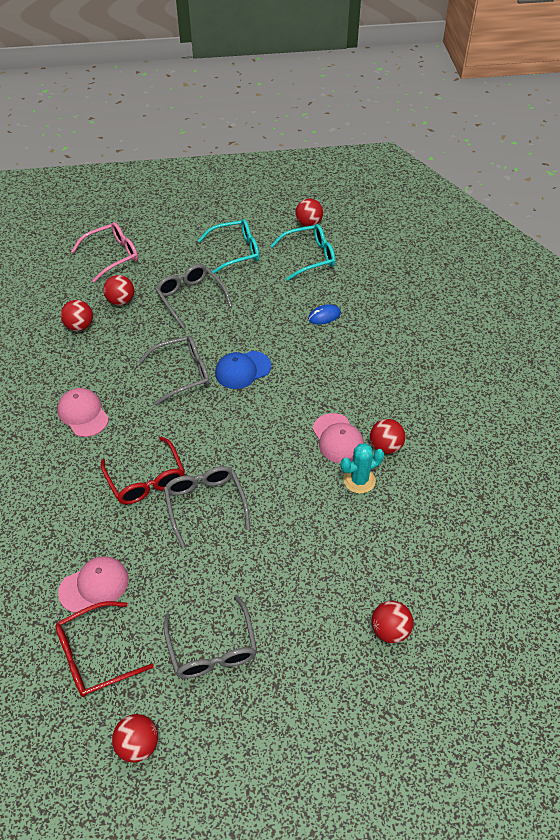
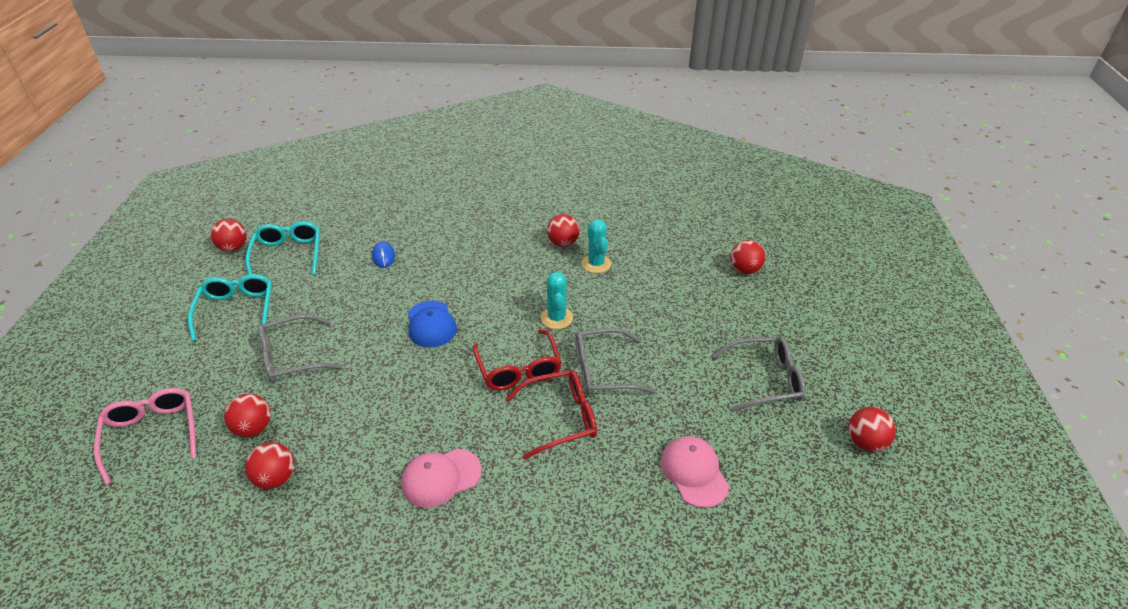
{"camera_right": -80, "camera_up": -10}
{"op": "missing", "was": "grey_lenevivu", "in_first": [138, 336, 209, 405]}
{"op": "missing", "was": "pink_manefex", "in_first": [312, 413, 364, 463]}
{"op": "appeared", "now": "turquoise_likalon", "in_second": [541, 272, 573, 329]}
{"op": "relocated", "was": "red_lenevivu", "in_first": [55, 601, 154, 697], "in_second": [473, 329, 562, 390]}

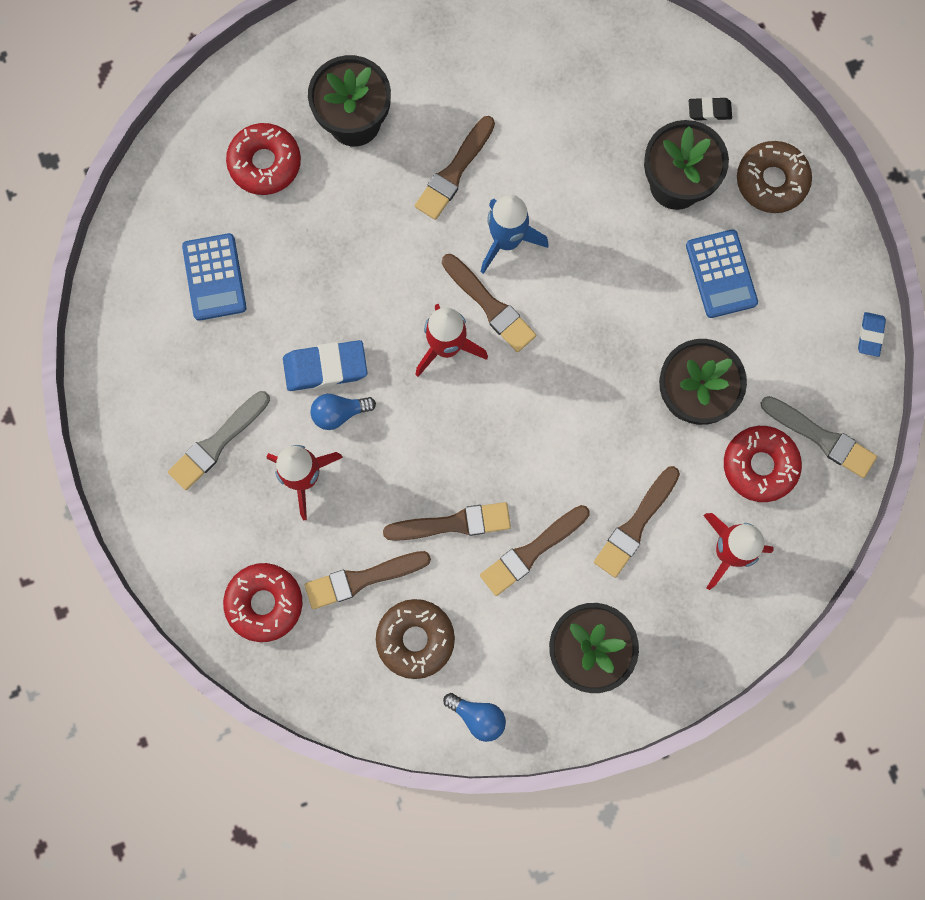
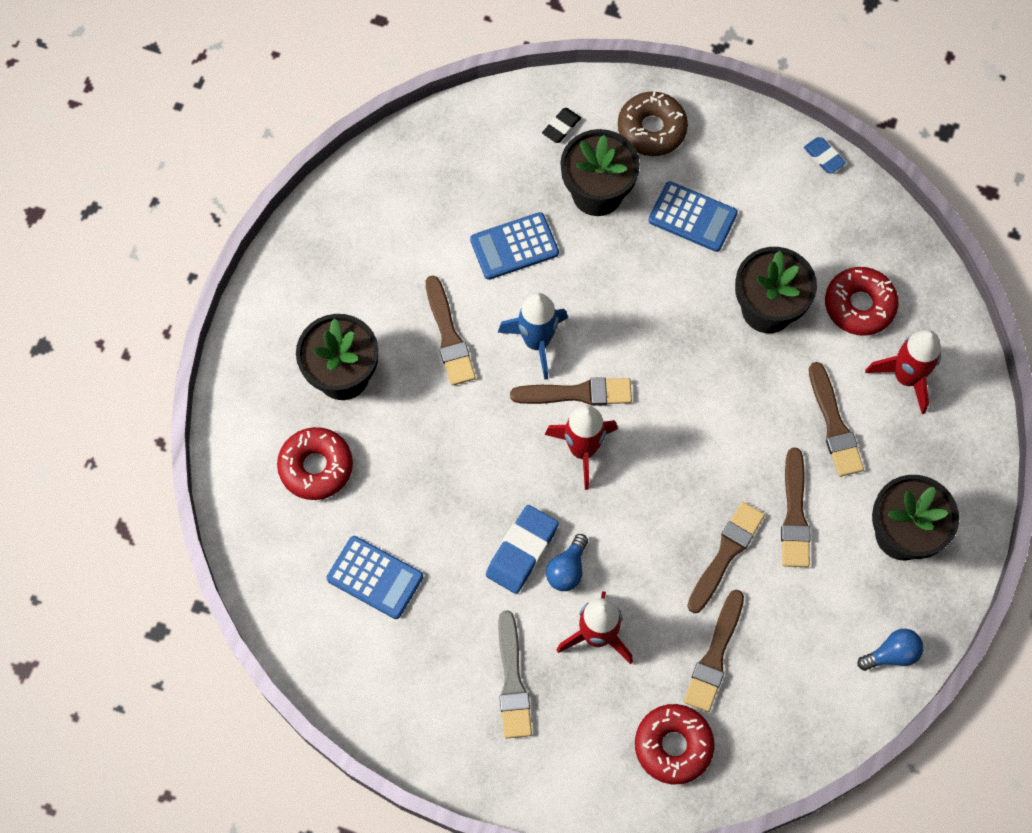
{"camera_right": -50, "camera_up": -10}
{"op": "missing", "was": "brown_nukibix", "in_first": [376, 599, 455, 679]}
{"op": "missing", "was": "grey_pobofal", "in_first": [761, 396, 877, 478]}
{"op": "appeared", "now": "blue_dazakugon", "in_second": [470, 212, 559, 280]}

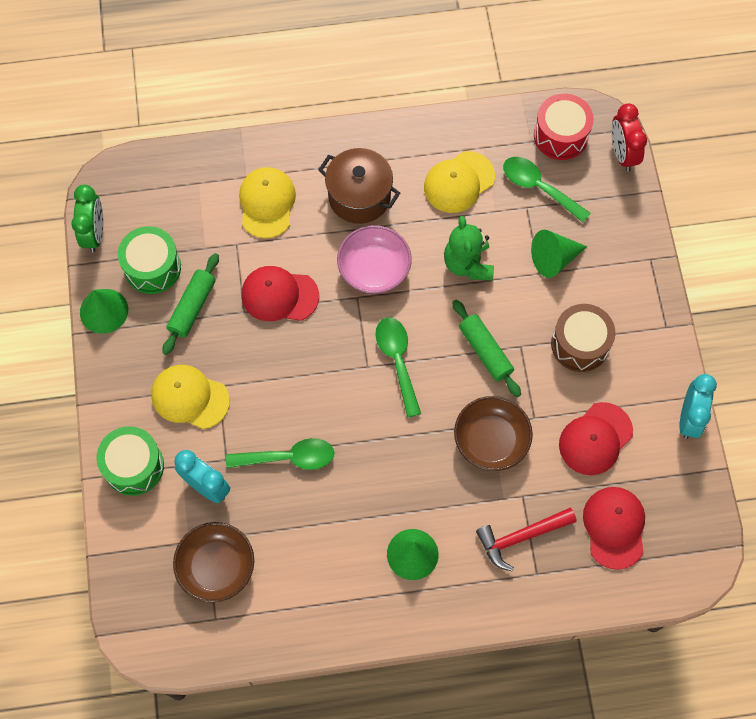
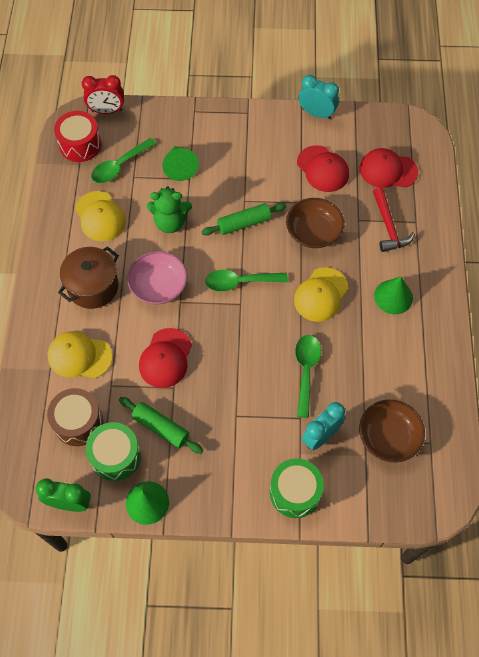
{"camera_right": -80, "camera_up": -5}
{"op": "relocated", "was": "yellow_manefex", "in_first": [151, 365, 230, 429], "in_second": [294, 267, 348, 322]}
{"op": "relocated", "was": "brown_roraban", "in_first": [551, 304, 616, 372], "in_second": [47, 388, 103, 446]}

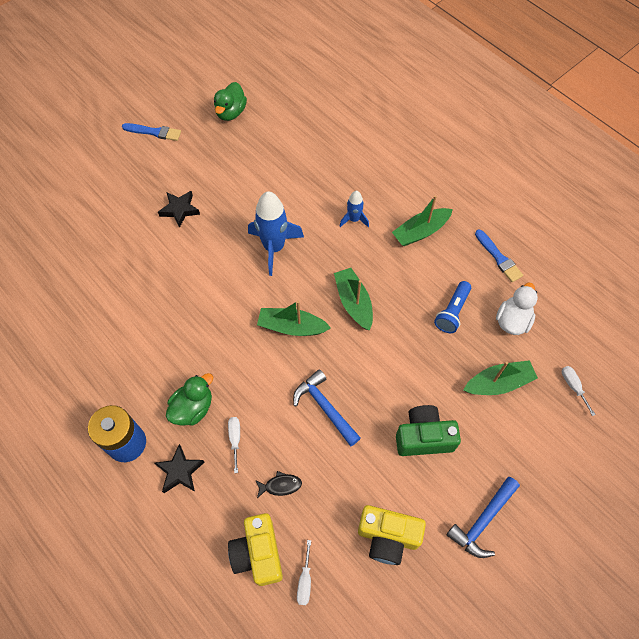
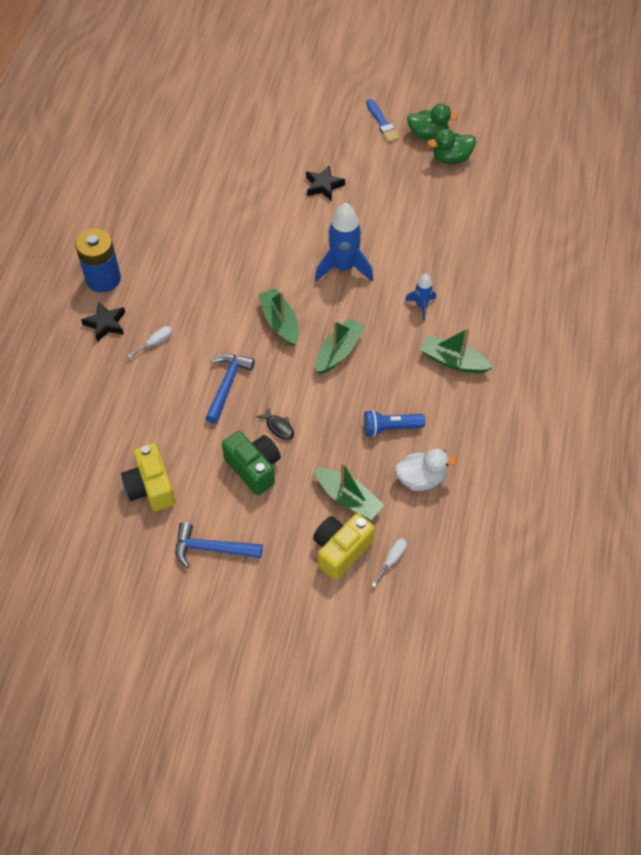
{"camera_right": 55, "camera_up": -5}
{"op": "missing", "was": "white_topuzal", "in_first": [297, 540, 311, 605]}
{"op": "missing", "was": "blue_pobofal", "in_first": [475, 229, 523, 282]}
{"op": "relocated", "was": "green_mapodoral", "in_first": [166, 373, 213, 426], "in_second": [407, 104, 458, 140]}
{"op": "relocated", "was": "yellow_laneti", "in_first": [228, 513, 283, 586], "in_second": [313, 513, 375, 580]}
{"op": "relocated", "was": "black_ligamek", "in_first": [255, 471, 302, 498], "in_second": [256, 407, 294, 440]}

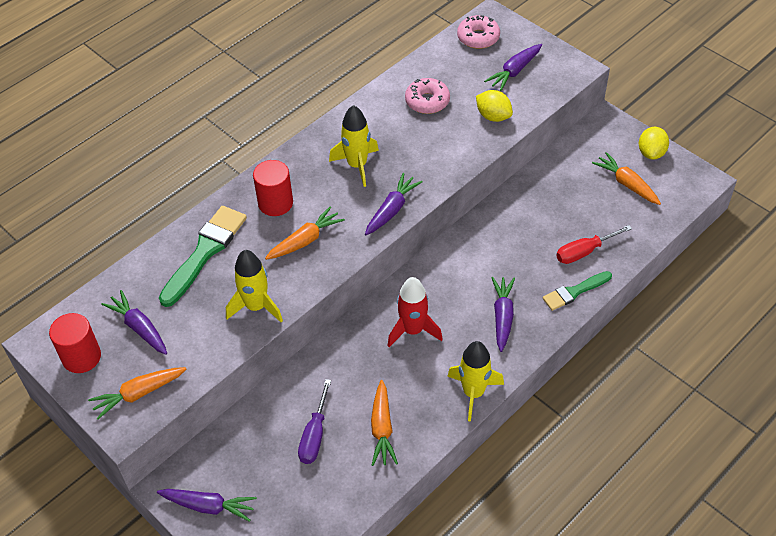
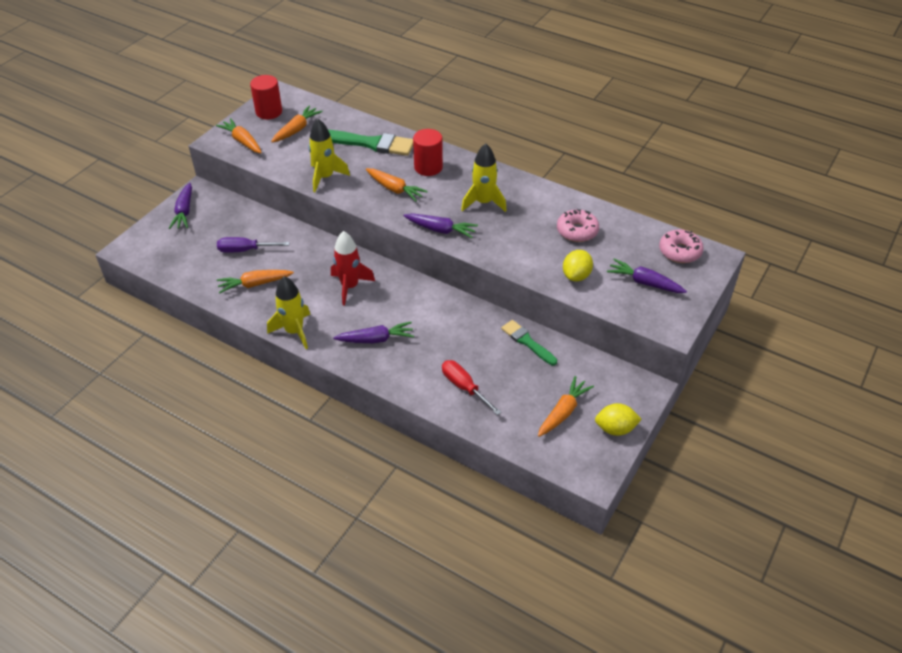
{"camera_right": 75, "camera_up": -5}
{"op": "relocated", "was": "green_pobofal", "in_first": [543, 271, 612, 311], "in_second": [501, 320, 557, 365]}
{"op": "colour", "was": "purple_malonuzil", "now": "orange_malonuzil", "in_first": [101, 290, 167, 355], "in_second": [271, 106, 323, 143]}

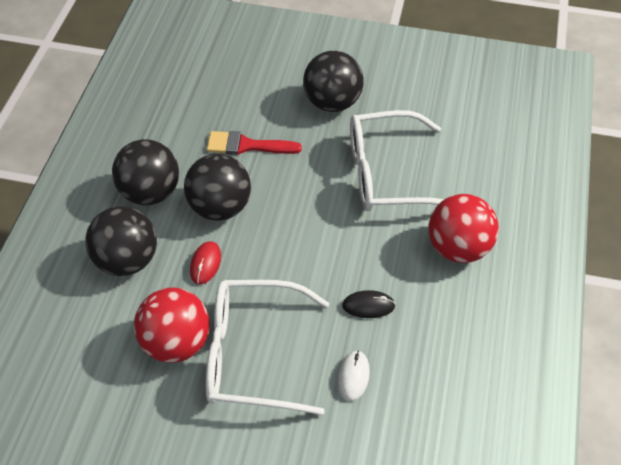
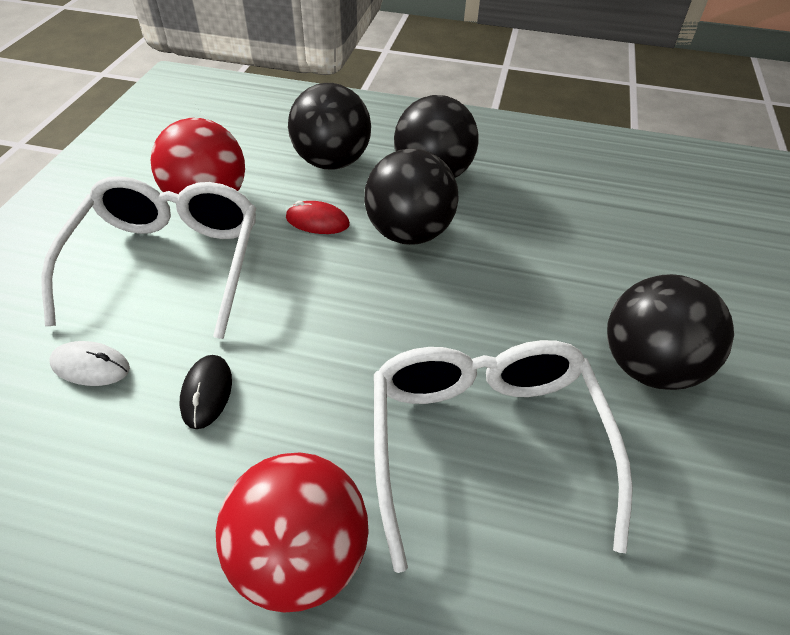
{"camera_right": 90, "camera_up": -5}
{"op": "missing", "was": "red_pobofal", "in_first": [207, 131, 302, 155]}

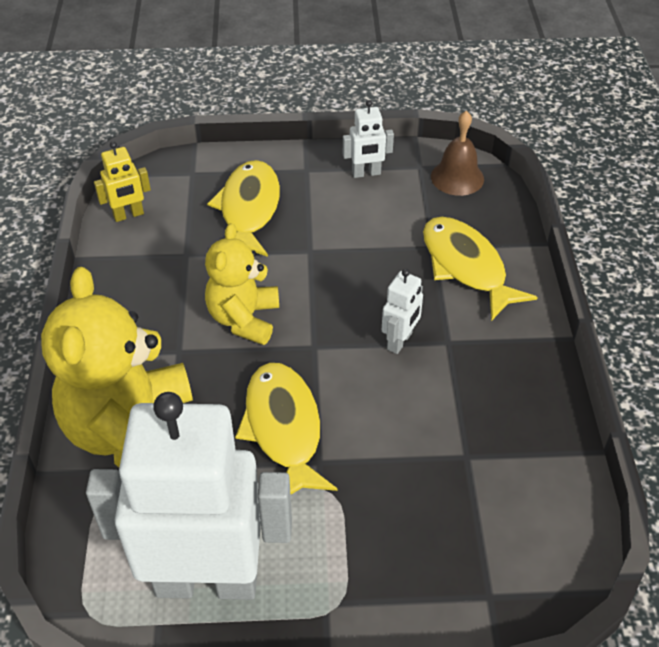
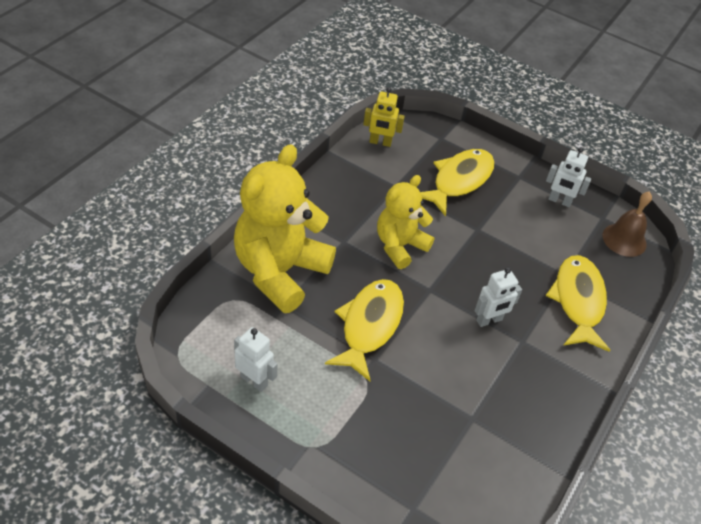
{"camera_right": 30, "camera_up": 0}
{"op": "size", "was": "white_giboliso", "in_first": [86, 392, 292, 600], "in_second": [234, 327, 278, 392], "ratio": 0.4}

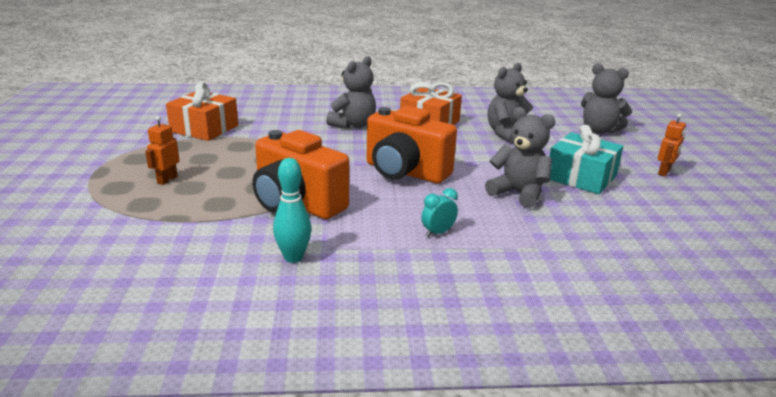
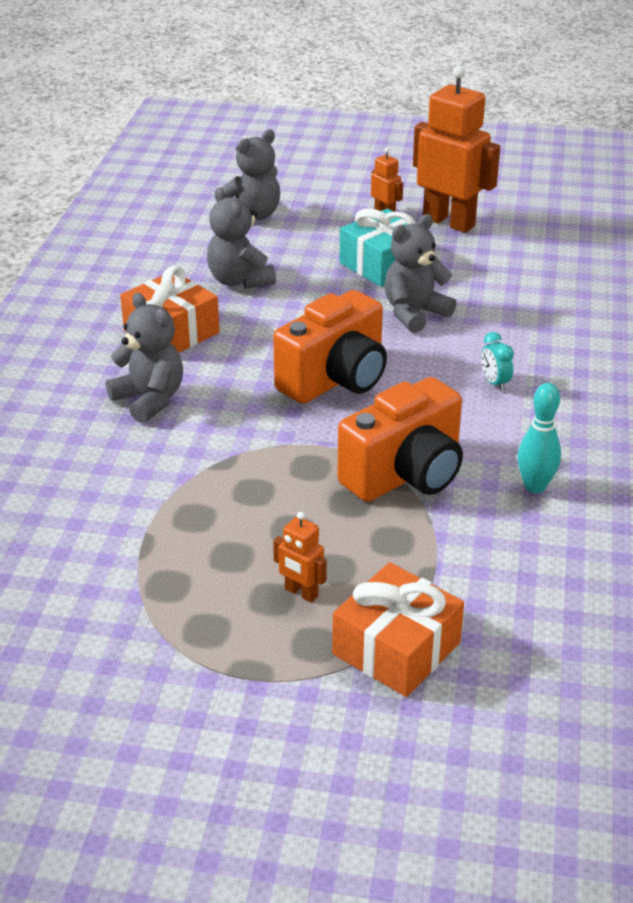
{"camera_right": -75, "camera_up": 10}
{"op": "appeared", "now": "orange_giboliso", "in_second": [413, 66, 500, 233]}
{"op": "relocated", "was": "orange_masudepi", "in_first": [166, 82, 238, 141], "in_second": [332, 562, 464, 697]}

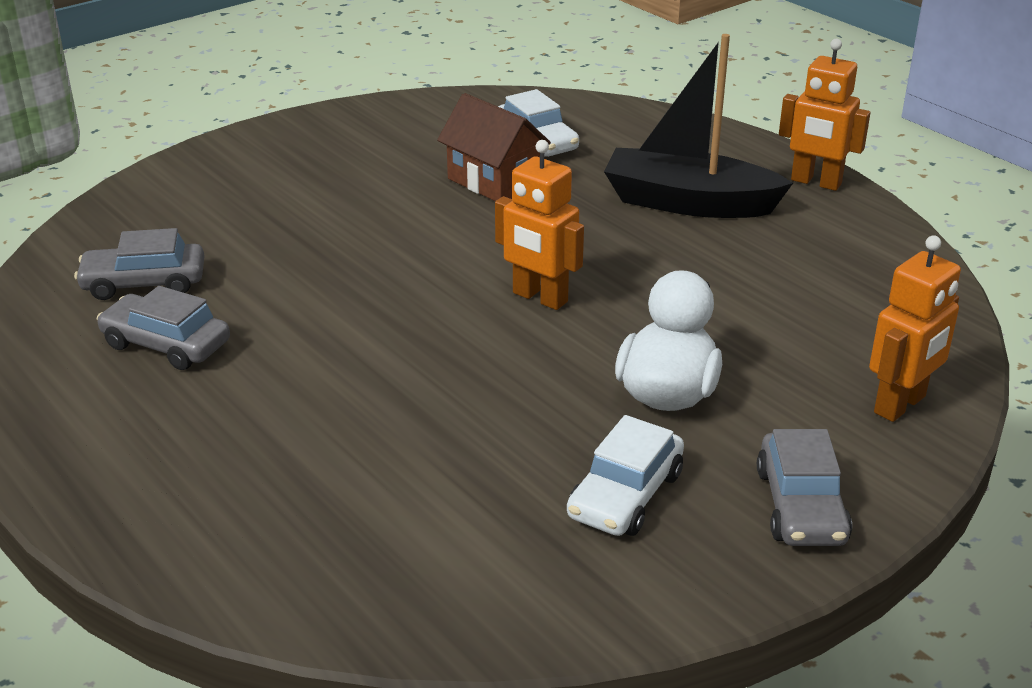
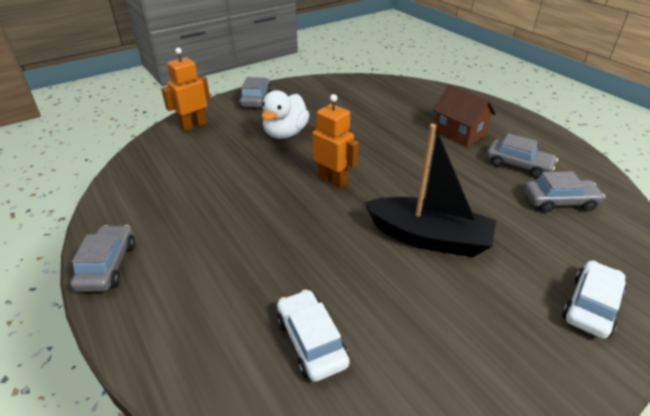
{"camera_right": -175, "camera_up": 5}
{"op": "relocated", "was": "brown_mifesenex", "in_first": [437, 93, 551, 201], "in_second": [433, 85, 496, 147]}
{"op": "relocated", "was": "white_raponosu", "in_first": [567, 415, 684, 536], "in_second": [562, 260, 626, 339]}
{"op": "relocated", "was": "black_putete", "in_first": [604, 34, 793, 218], "in_second": [364, 124, 496, 257]}
{"op": "exchanged", "was": "orange_giboliso", "now": "grey_raponosu", "in_first": [779, 38, 870, 191], "in_second": [70, 225, 135, 292]}

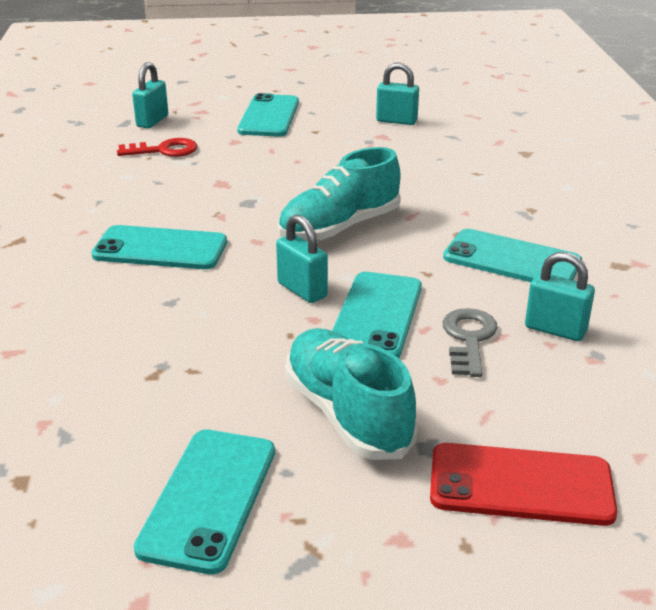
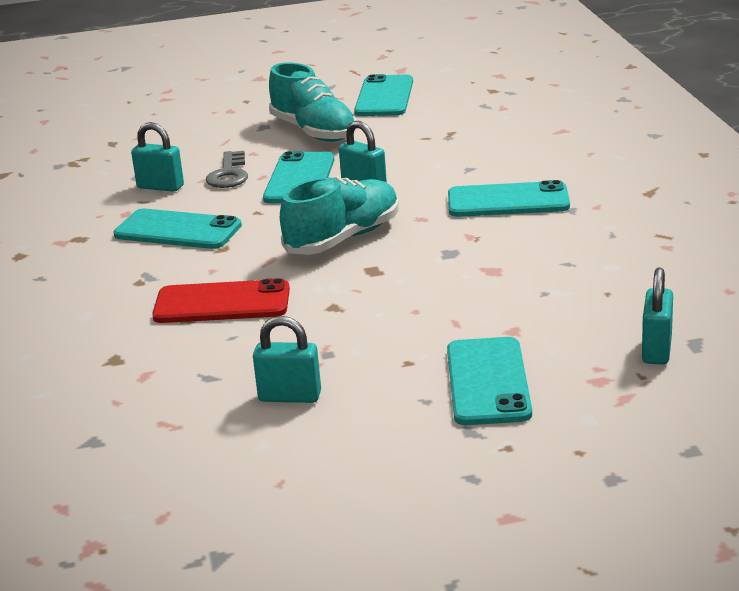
{"camera_right": 175, "camera_up": -5}
{"op": "missing", "was": "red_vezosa", "in_first": [117, 138, 198, 157]}
{"op": "relocated", "was": "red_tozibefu", "in_first": [430, 443, 617, 526], "in_second": [152, 278, 290, 323]}

